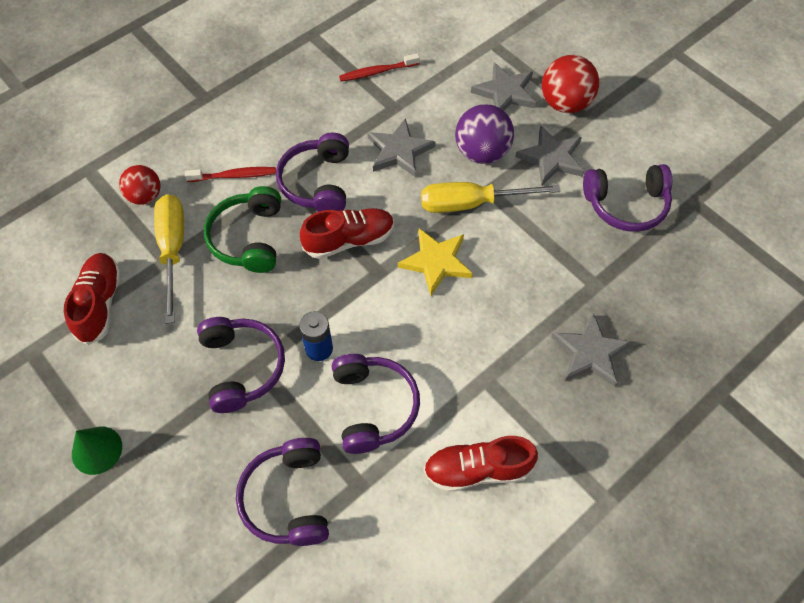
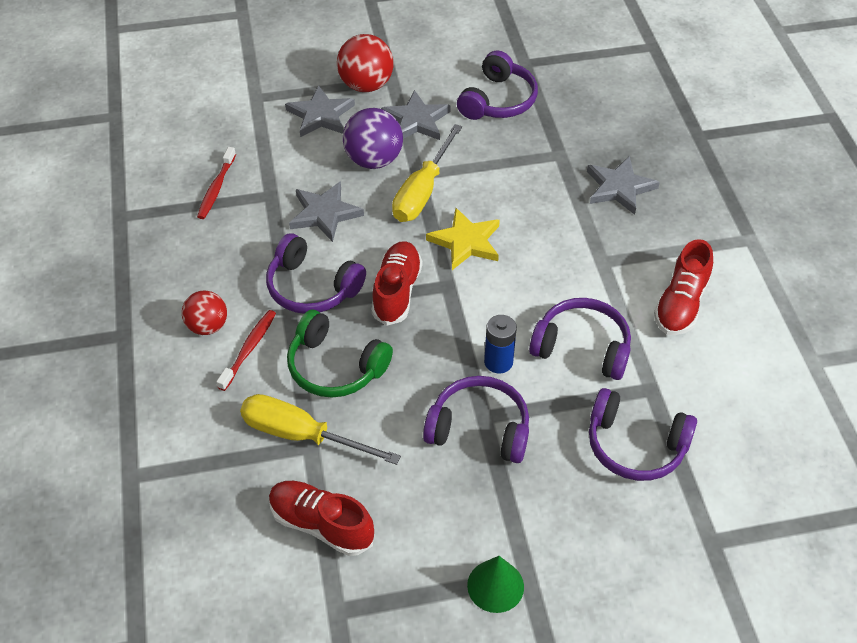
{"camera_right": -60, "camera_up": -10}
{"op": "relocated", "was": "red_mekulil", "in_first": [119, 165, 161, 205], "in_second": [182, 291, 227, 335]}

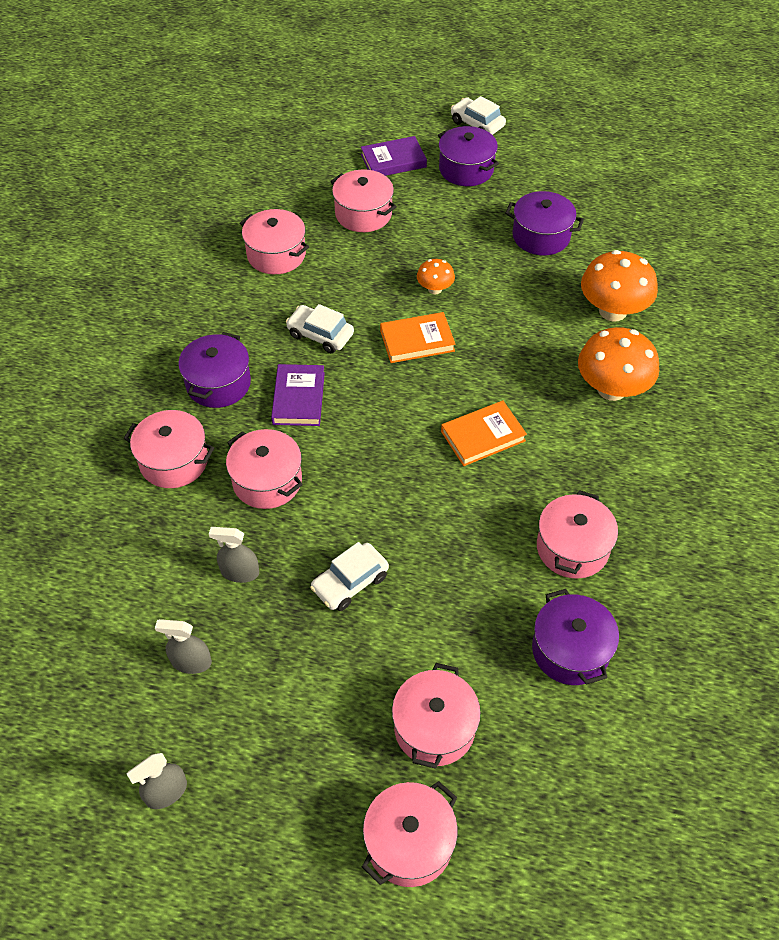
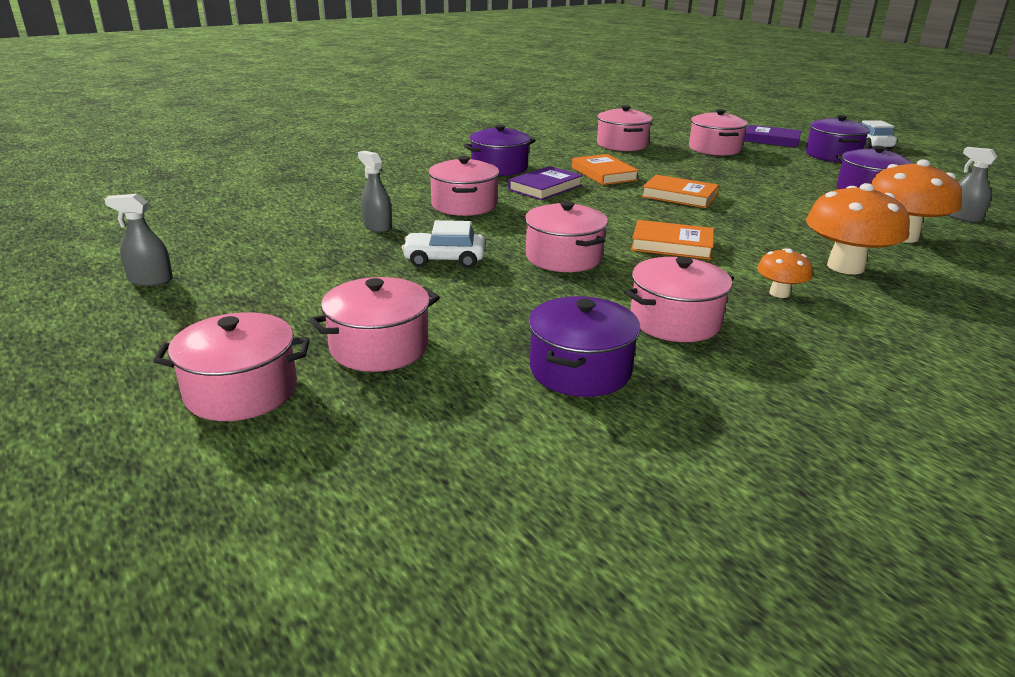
{"camera_right": 40, "camera_up": -25}
{"op": "relocated", "was": "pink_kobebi", "in_first": [124, 410, 214, 488], "in_second": [525, 201, 608, 272]}
{"op": "relocated", "was": "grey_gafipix", "in_first": [155, 619, 212, 674], "in_second": [947, 147, 998, 223]}
{"op": "relocated", "was": "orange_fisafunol", "in_first": [417, 259, 455, 294], "in_second": [757, 249, 813, 298]}
{"op": "exchanged", "was": "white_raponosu", "now": "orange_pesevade", "in_first": [286, 304, 354, 353], "in_second": [572, 154, 639, 185]}

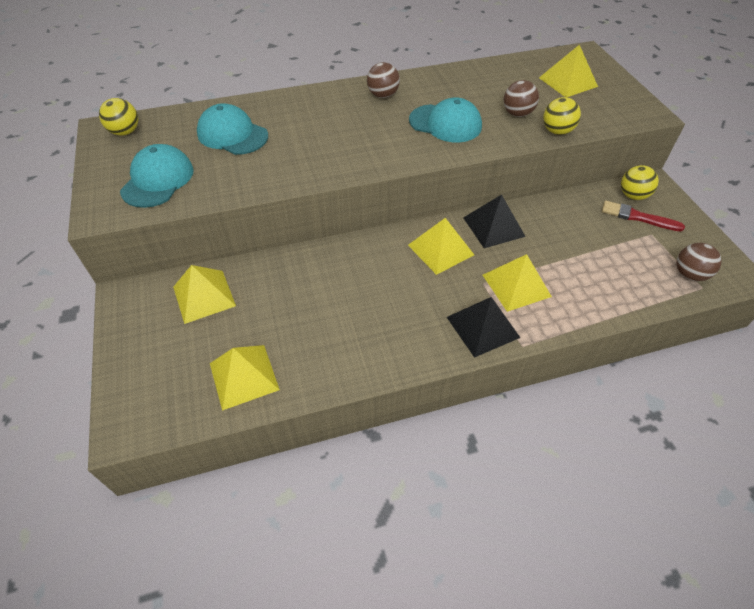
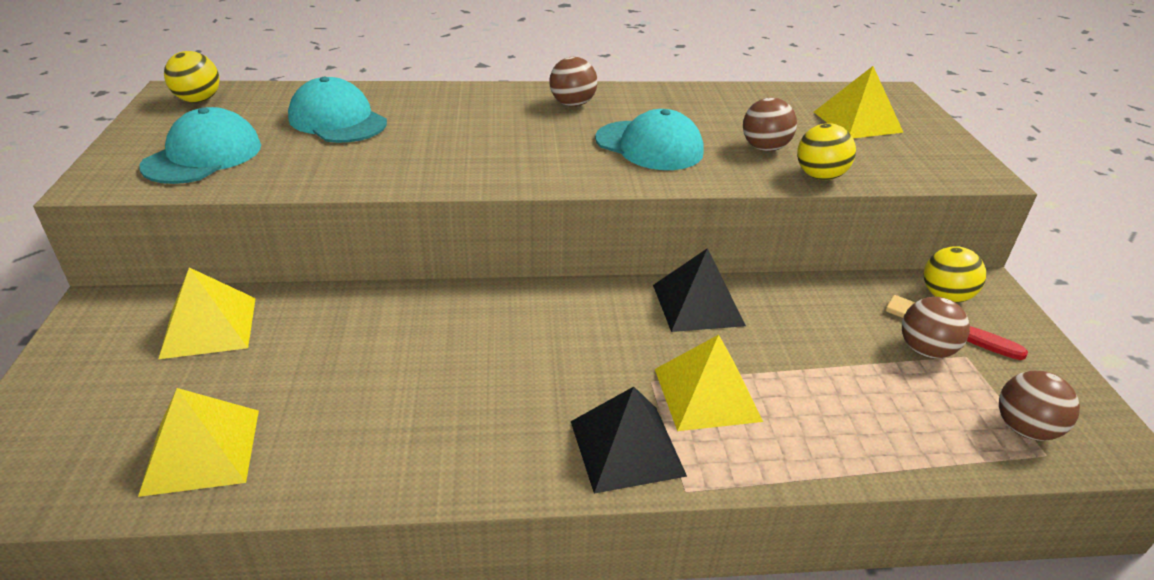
{"camera_right": 10, "camera_up": -15}
{"op": "missing", "was": "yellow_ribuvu", "in_first": [408, 218, 474, 275]}
{"op": "appeared", "now": "brown_mekulil", "in_second": [902, 297, 970, 359]}

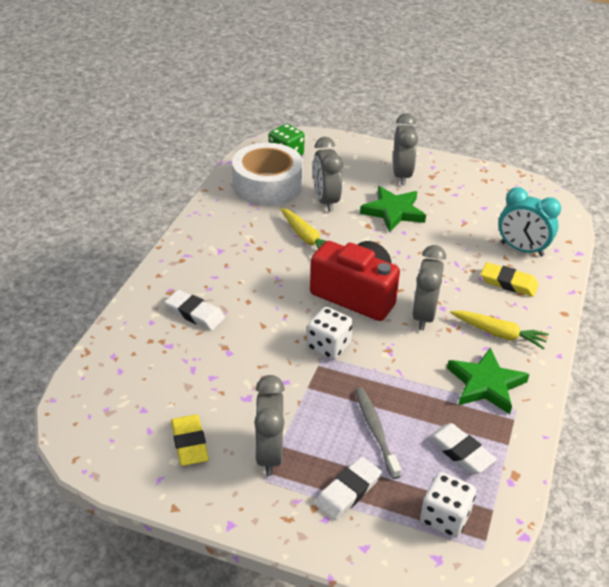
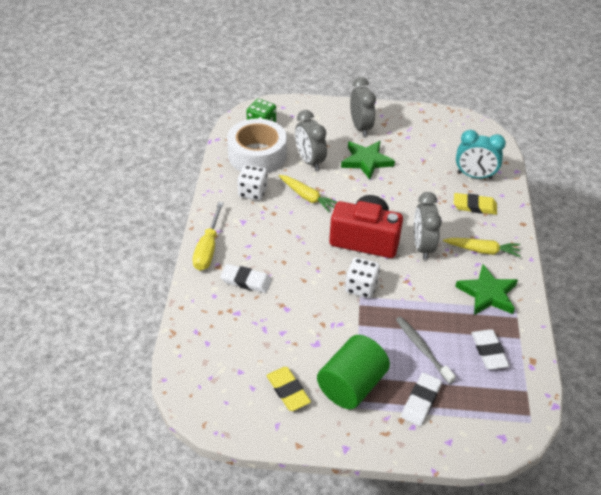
{"camera_right": -15, "camera_up": 5}
{"op": "appeared", "now": "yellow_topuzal", "in_second": [192, 202, 224, 271]}
{"op": "relocated", "was": "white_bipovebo", "in_first": [420, 472, 476, 538], "in_second": [237, 165, 268, 200]}
{"op": "exchanged", "was": "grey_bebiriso", "now": "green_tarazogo", "in_first": [254, 375, 285, 476], "in_second": [317, 335, 390, 409]}
{"op": "spun", "was": "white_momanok", "in_first": [428, 423, 497, 474], "in_second": [471, 329, 509, 370], "clockwise": 45}

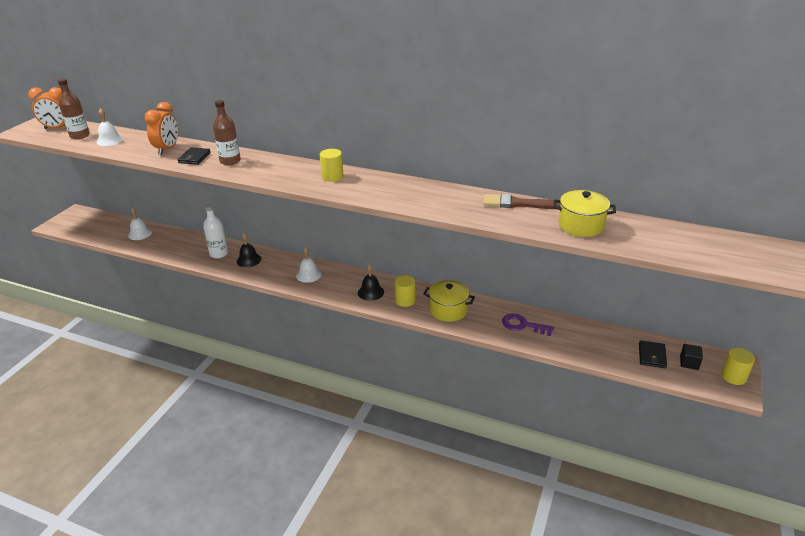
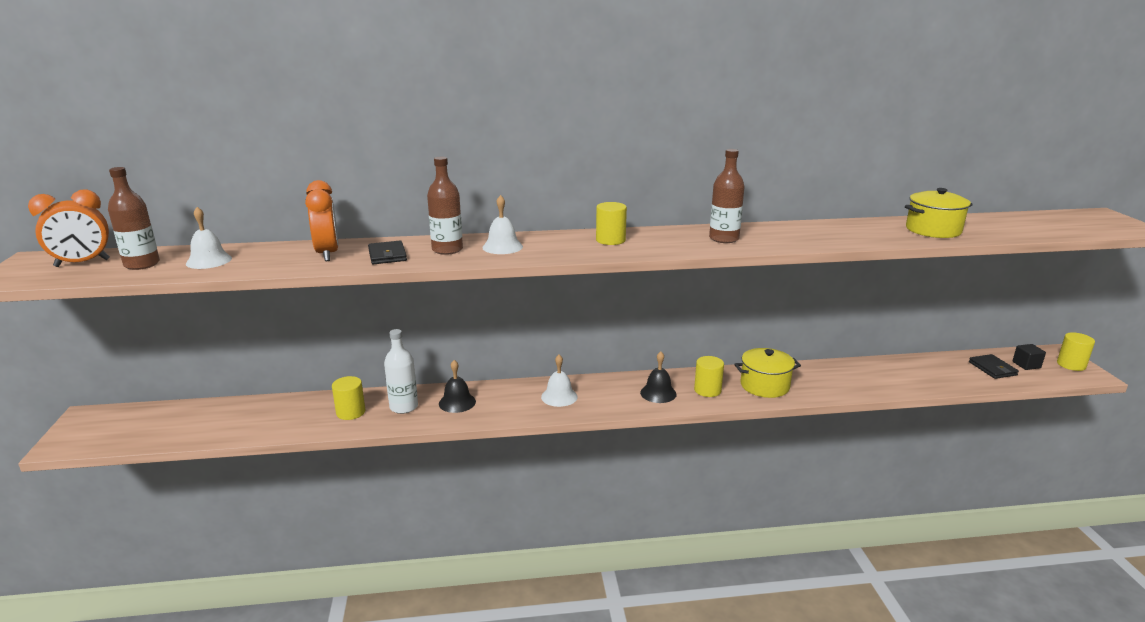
{"camera_right": -30, "camera_up": -10}
{"op": "missing", "was": "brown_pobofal", "in_first": [483, 194, 561, 209]}
{"op": "missing", "was": "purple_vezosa", "in_first": [502, 313, 554, 336]}
{"op": "appeared", "now": "yellow_tarazogo", "in_second": [332, 376, 365, 420]}
{"op": "appeared", "now": "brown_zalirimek", "in_second": [709, 149, 745, 243]}
{"op": "relocated", "was": "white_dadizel", "in_first": [128, 207, 152, 240], "in_second": [482, 195, 523, 254]}

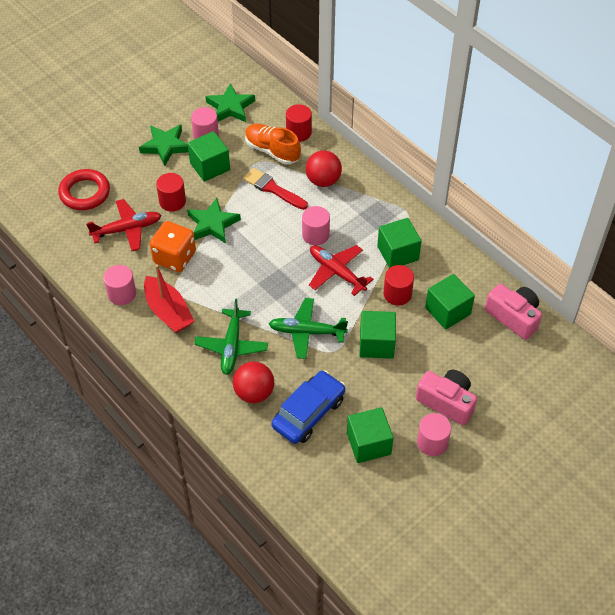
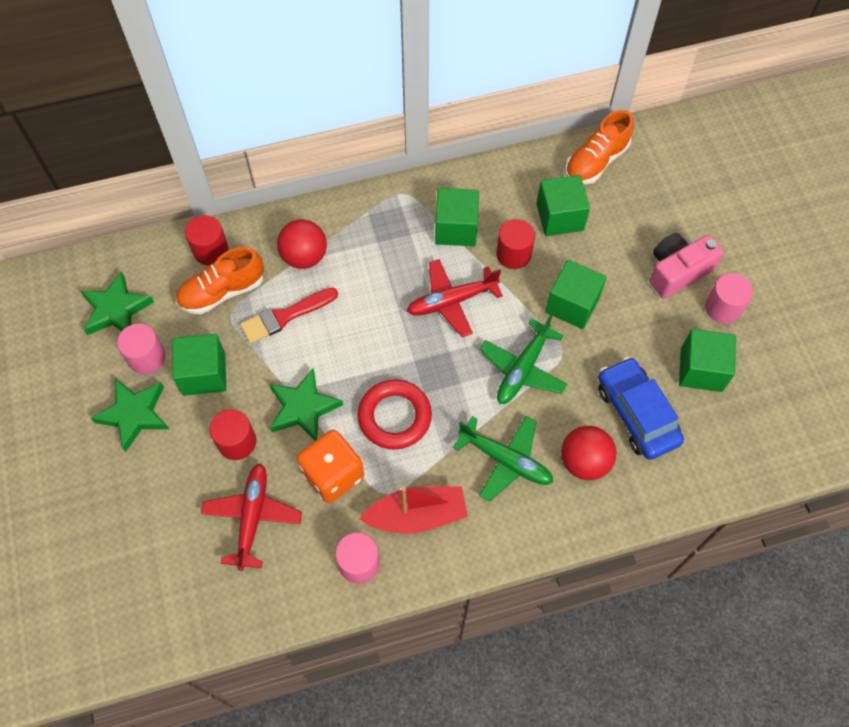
{"camera_right": -65, "camera_up": 10}
{"op": "missing", "was": "pink_tarazogo", "in_first": [302, 206, 330, 245]}
{"op": "relocated", "was": "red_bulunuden", "in_first": [58, 169, 110, 210], "in_second": [357, 379, 432, 450]}
{"op": "exchanged", "was": "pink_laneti", "now": "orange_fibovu", "in_first": [485, 284, 542, 340], "in_second": [565, 110, 634, 185]}

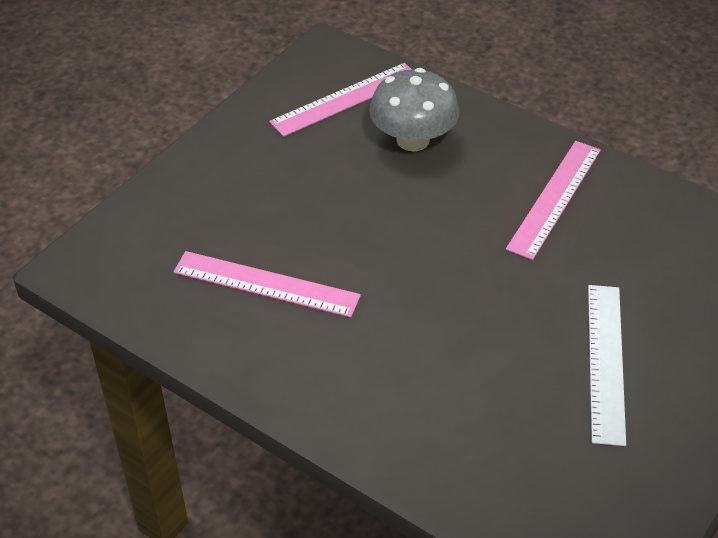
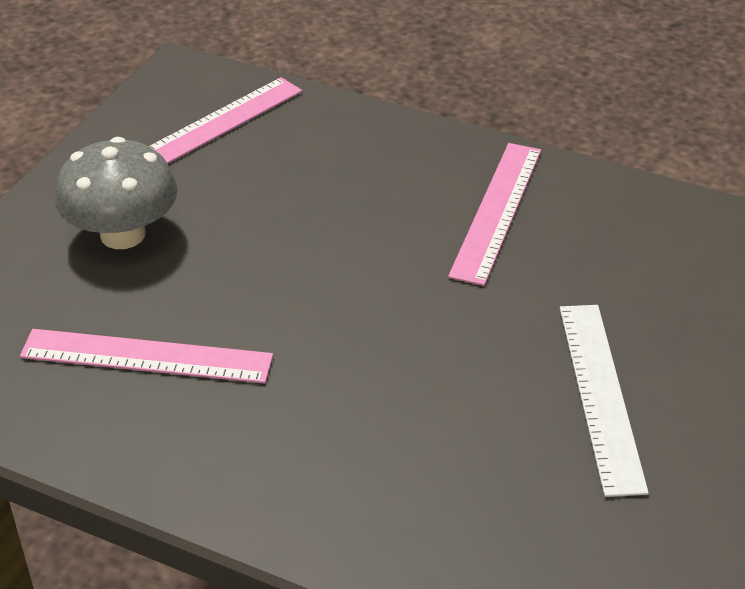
{"camera_right": -10, "camera_up": -5}
{"op": "relocated", "was": "grey_fisafunol", "in_first": [369, 68, 459, 151], "in_second": [55, 137, 178, 249]}

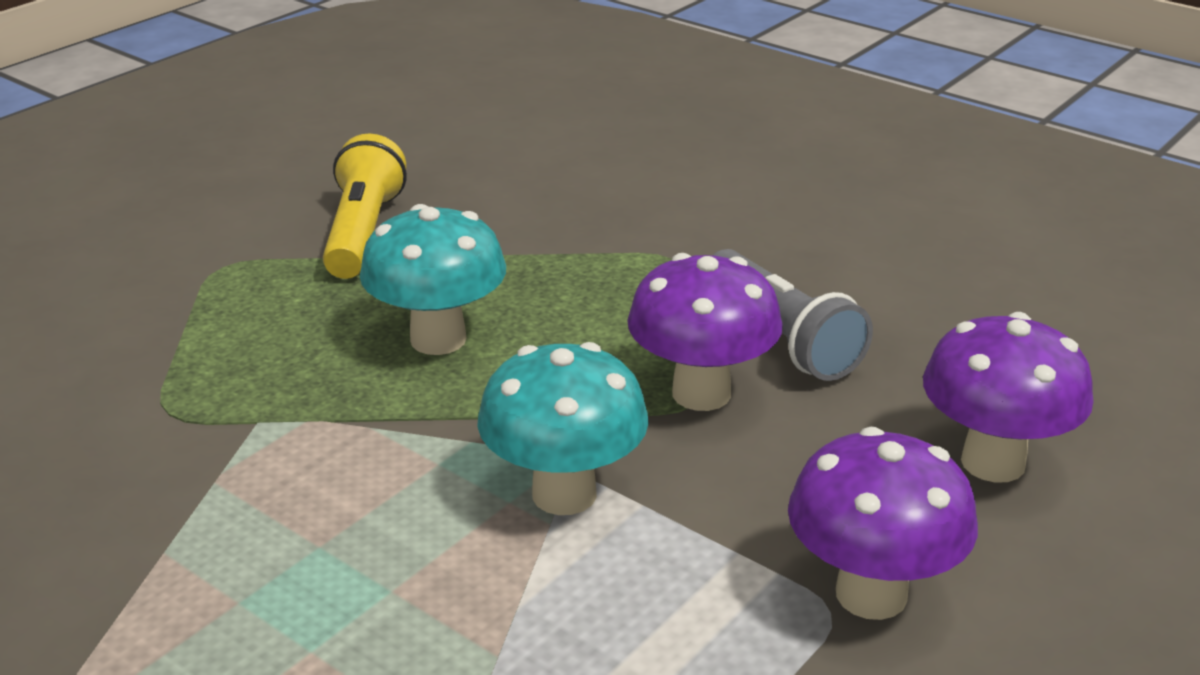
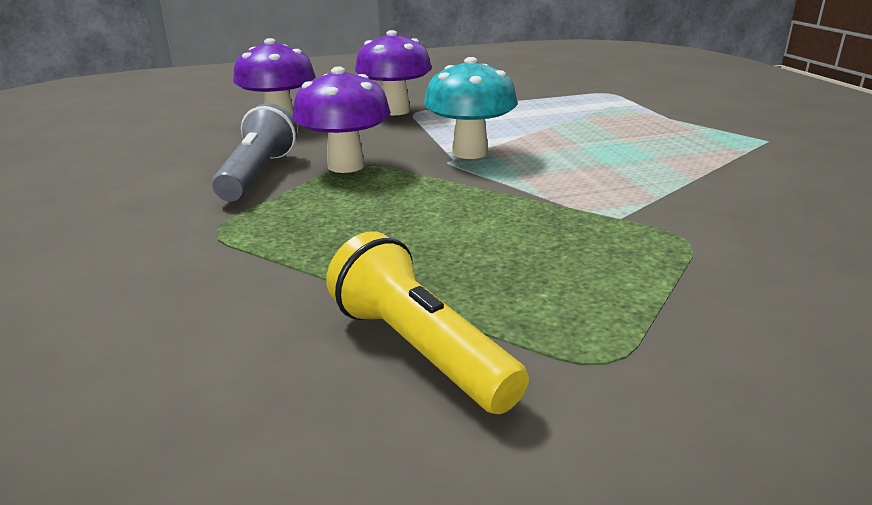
{"camera_right": -145, "camera_up": -5}
{"op": "missing", "was": "turquoise_fisafunol", "in_first": [360, 204, 506, 355]}
{"op": "spun", "was": "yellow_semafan", "in_first": [323, 134, 407, 279], "in_second": [326, 231, 529, 414], "clockwise": 105}

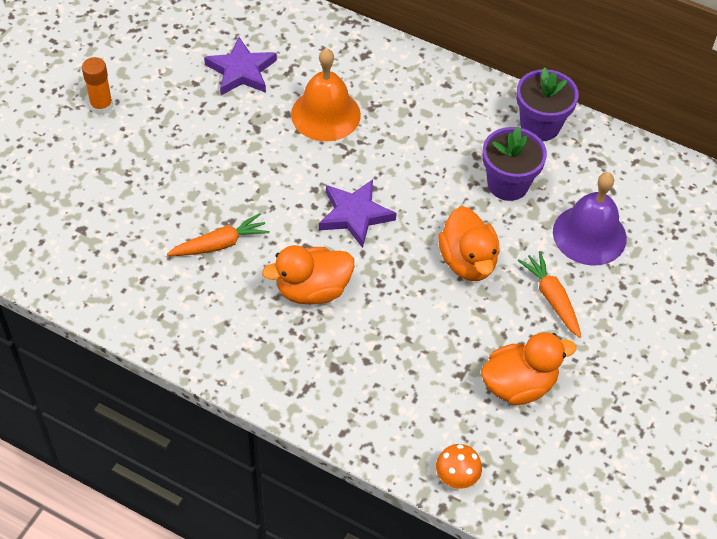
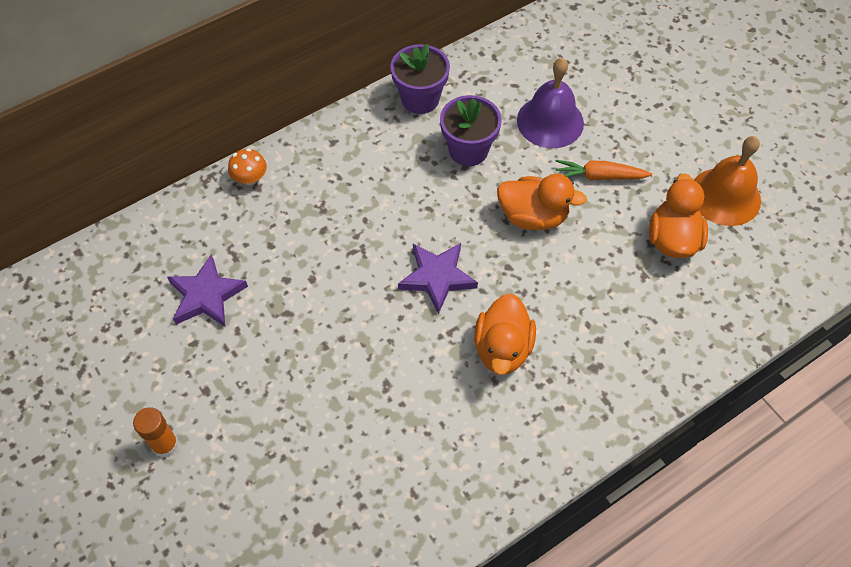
{"camera_right": -60, "camera_up": 5}
{"op": "missing", "was": "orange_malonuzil", "in_first": [167, 213, 269, 256]}
{"op": "relocated", "was": "orange_dadizel", "in_first": [291, 48, 361, 142], "in_second": [694, 136, 761, 226]}
{"op": "relocated", "was": "orange_fisafunol", "in_first": [436, 444, 482, 489], "in_second": [228, 148, 267, 185]}

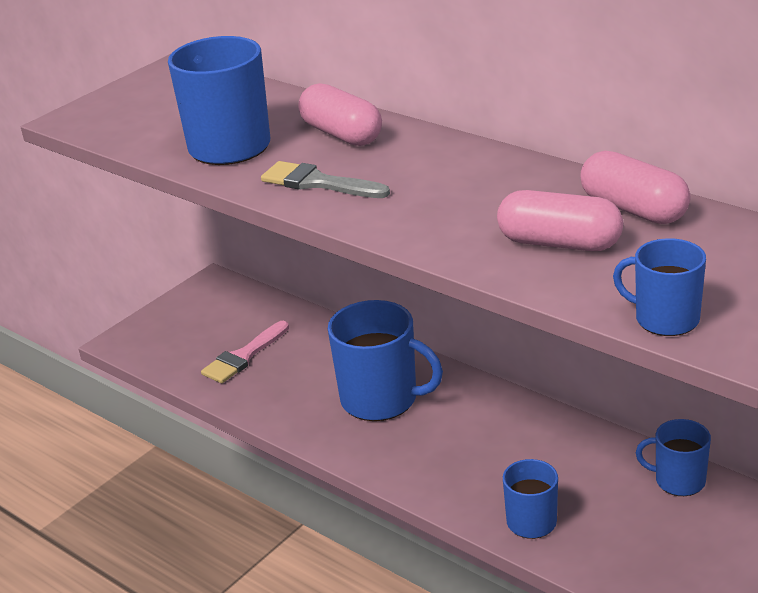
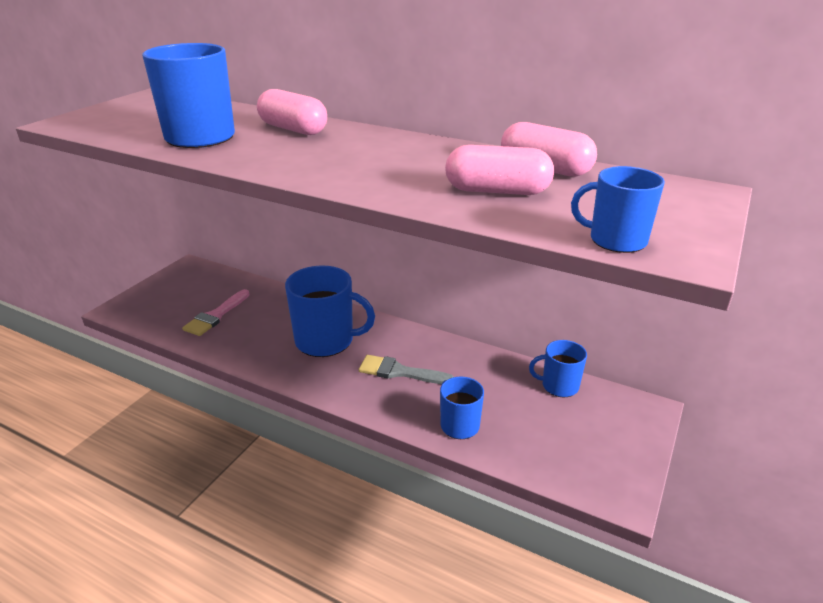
{"camera_right": -15, "camera_up": 0}
{"op": "relocated", "was": "grey_pobofal", "in_first": [261, 161, 390, 198], "in_second": [359, 355, 454, 384]}

